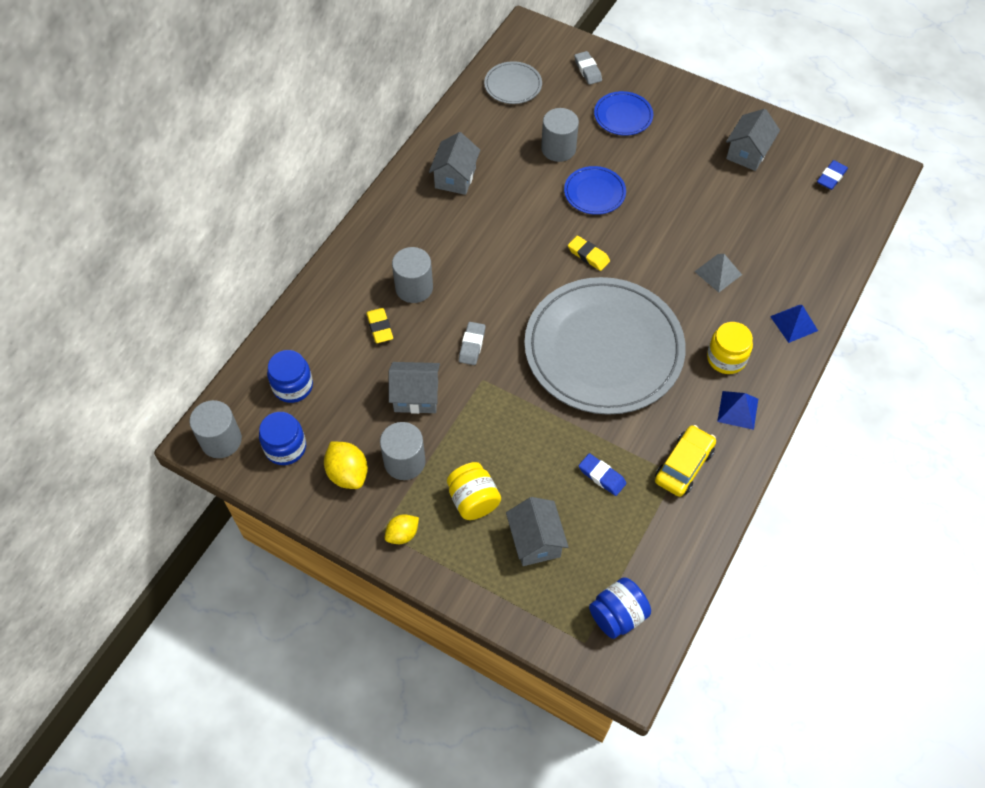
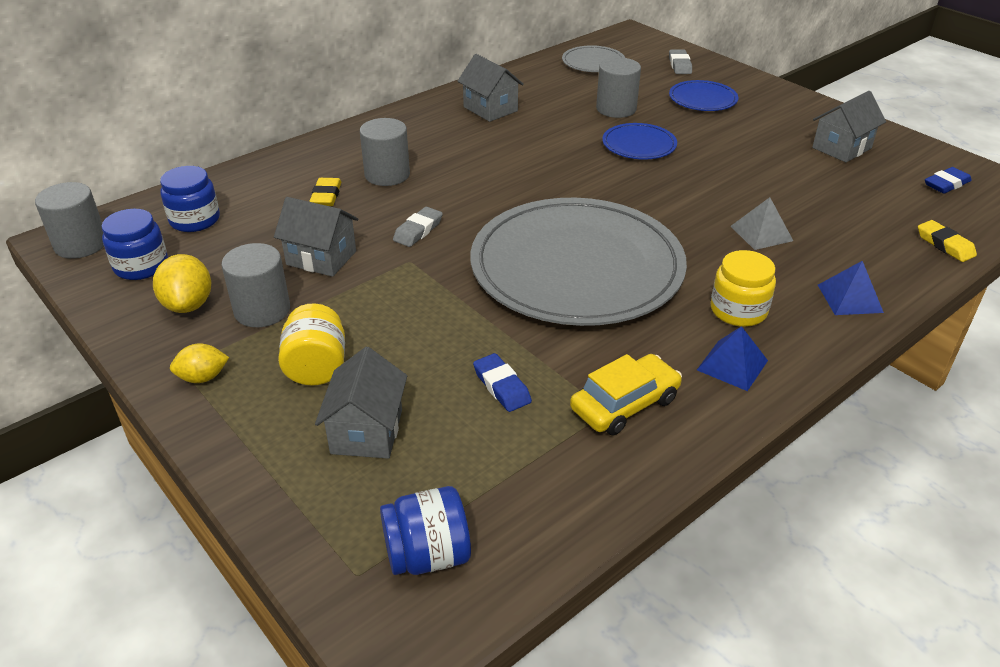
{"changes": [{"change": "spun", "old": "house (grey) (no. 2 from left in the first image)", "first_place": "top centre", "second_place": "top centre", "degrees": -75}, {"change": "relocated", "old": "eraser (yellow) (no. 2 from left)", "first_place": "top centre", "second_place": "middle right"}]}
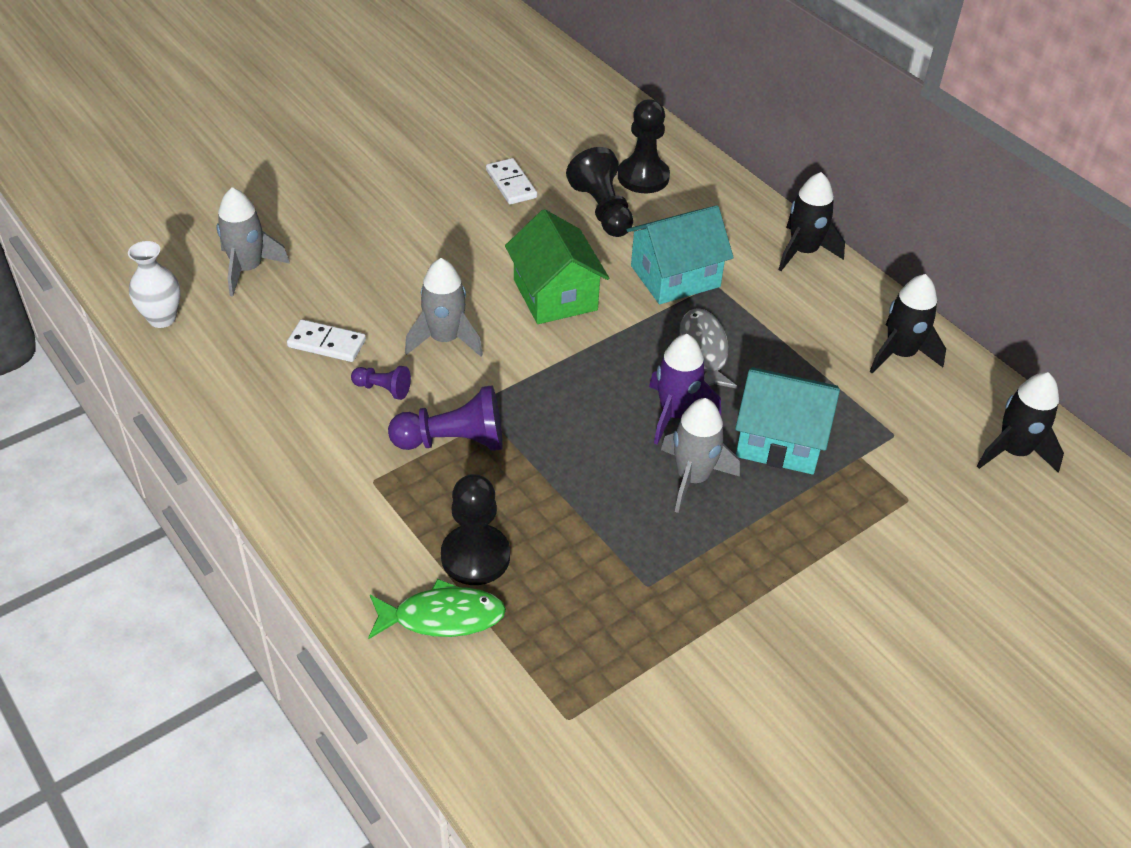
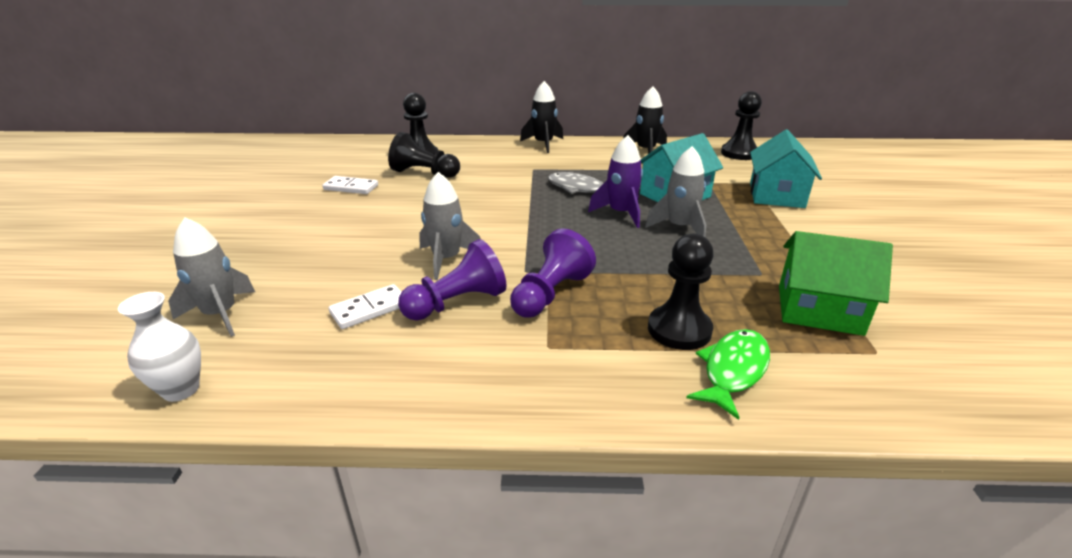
{"changes": [{"change": "size", "old": "pawn (purple) (no. 1 from left)", "first_place": "centre", "second_place": "centre", "factor": 1.85}, {"change": "exchanged", "old": "rocket (black) (no. 3 from left)", "new": "pawn (black) (no. 4 from left)", "first_place": "middle right", "second_place": "top right"}, {"change": "relocated", "old": "house (turquoise) (no. 1 from left in the first image)", "new": "house (turquoise) (no. 2 from left)", "first_place": "top centre", "second_place": "top right"}, {"change": "relocated", "old": "house (green)", "first_place": "top centre", "second_place": "middle right"}]}
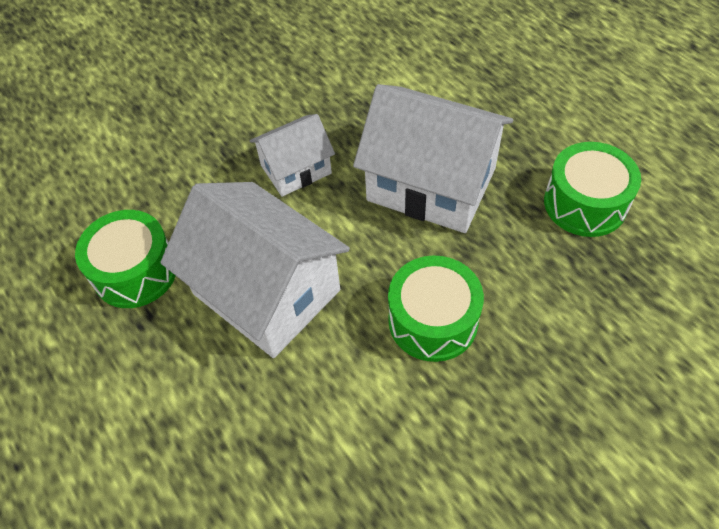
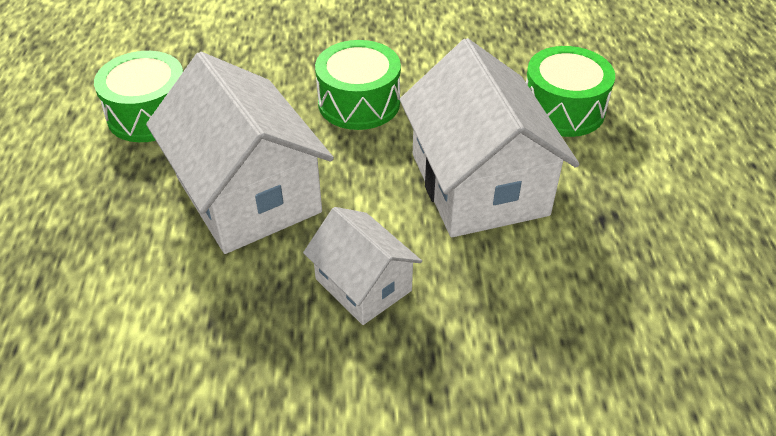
{"changes": [{"change": "spun", "old": "house (white) (no. 2 from left)", "first_place": "top centre", "second_place": "centre", "degrees": 45}, {"change": "relocated", "old": "drum (green) (no. 1 from left in the first image)", "new": "drum (green) (no. 3 from left)", "first_place": "middle left", "second_place": "top right"}]}
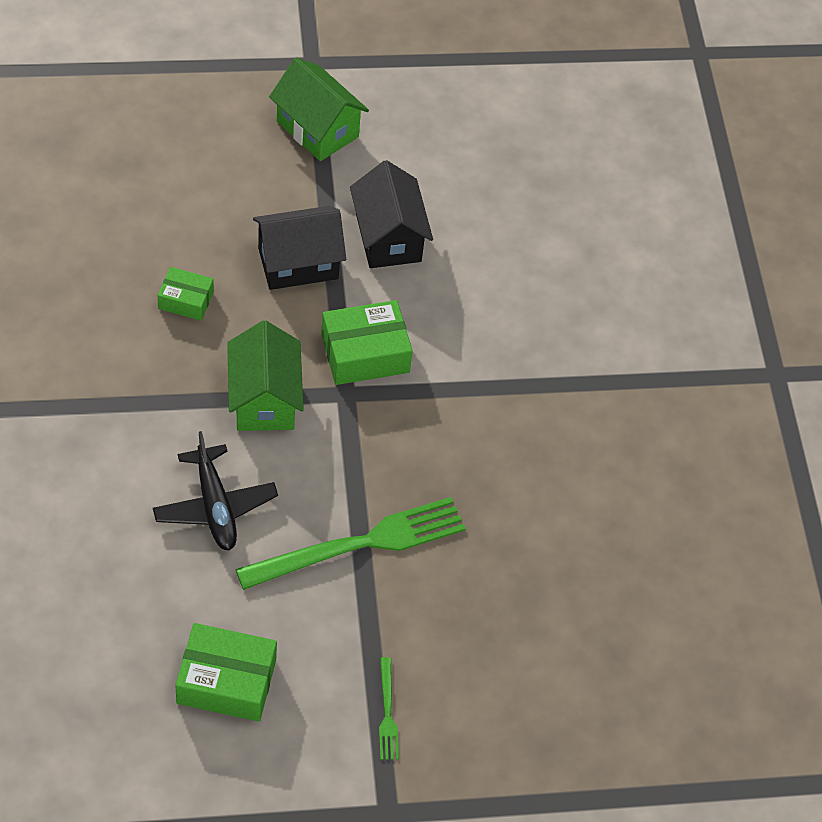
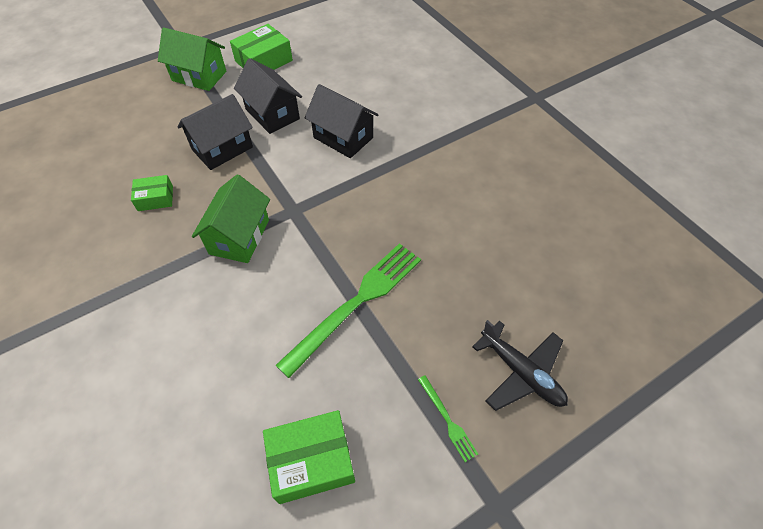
{"changes": [{"change": "spun", "old": "house (green) (no. 1 from left in the first image)", "first_place": "middle left", "second_place": "middle left", "degrees": 45}, {"change": "relocated", "old": "box (green) (no. 3 from left in the first image)", "new": "box (green) (no. 2 from left)", "first_place": "centre", "second_place": "top centre"}, {"change": "appeared", "new": "house (black) (no. 3 from left)", "second_place": "top centre"}, {"change": "relocated", "old": "plane (black)", "first_place": "middle left", "second_place": "bottom right"}]}
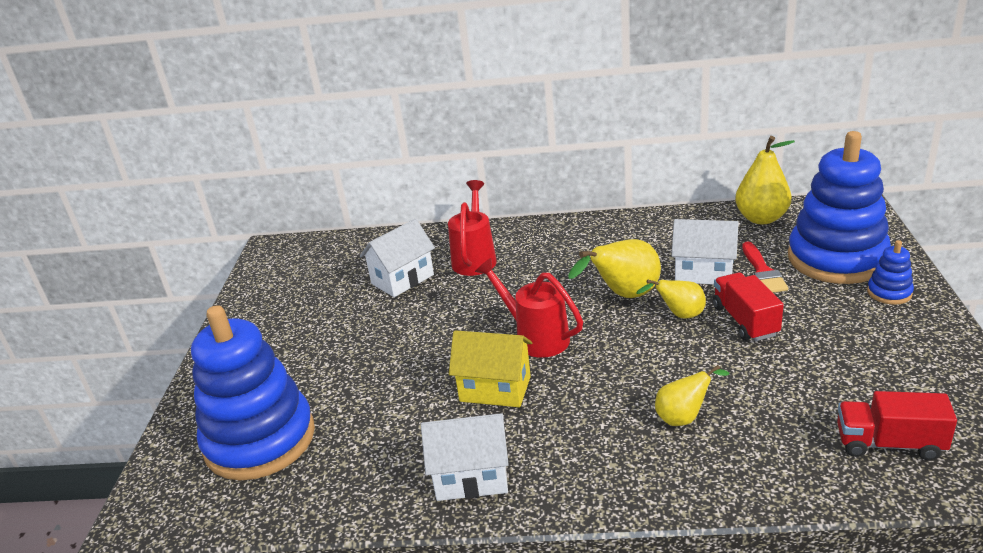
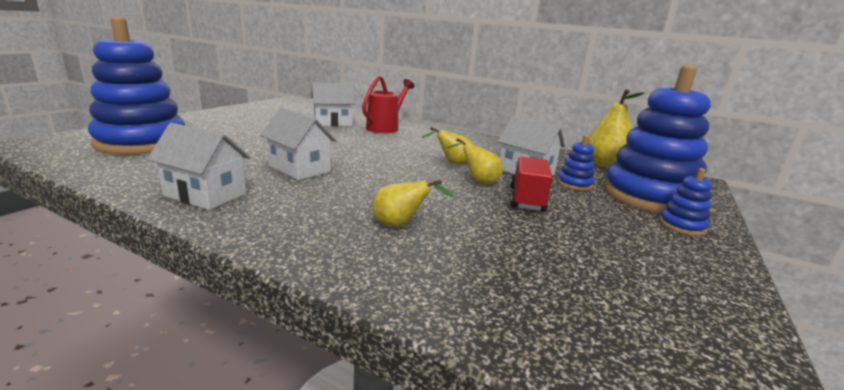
{"changes": [{"change": "colour", "old": "house (yellow)", "new": "house (white) (no. 2 from left)", "first_place": "centre", "second_place": "centre"}, {"change": "size", "old": "pear (yellow) (no. 1 from left in the first image)", "first_place": "centre", "second_place": "centre", "factor": 0.62}, {"change": "exchanged", "old": "brush (red)", "new": "stacking toy (blue) (no. 2 from left)", "first_place": "middle right", "second_place": "middle right"}, {"change": "missing", "old": "watering can (red) (no. 2 from left)", "first_place": "centre"}, {"change": "missing", "old": "truck (red) (no. 2 from left)", "first_place": "bottom right"}]}
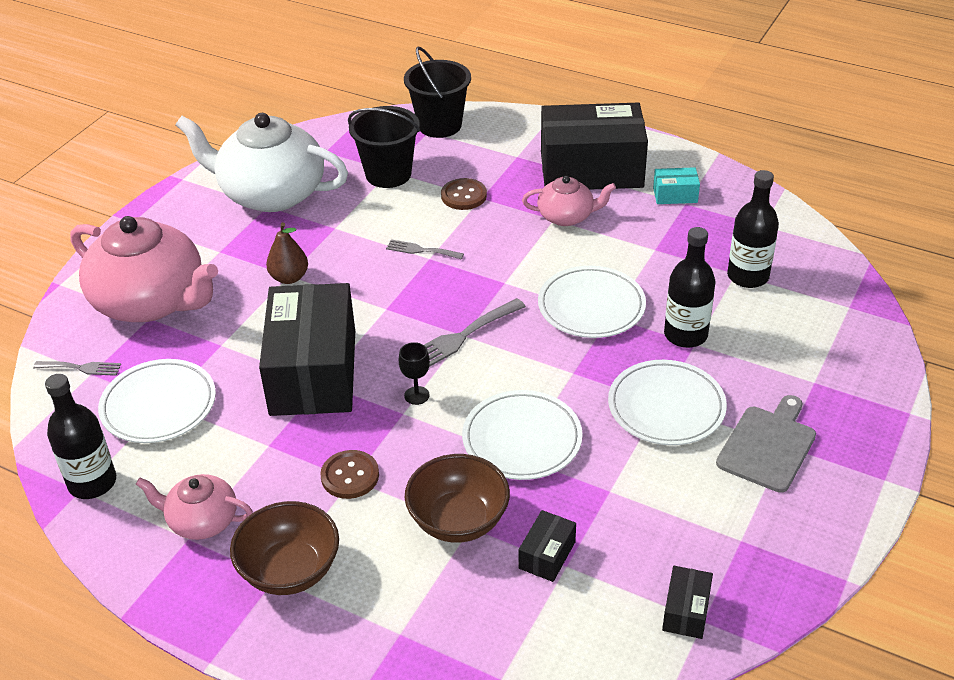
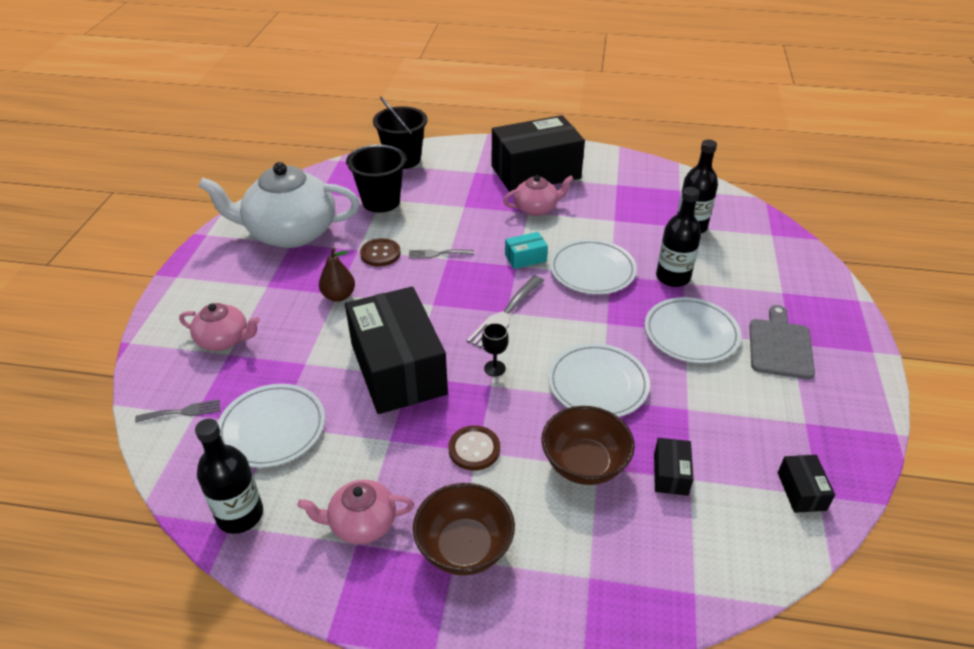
{"changes": [{"change": "size", "old": "teapot (pink) (no. 1 from left)", "first_place": "middle left", "second_place": "middle left", "factor": 0.51}, {"change": "relocated", "old": "button (brown) (no. 2 from left in the first image)", "new": "button (brown) (no. 1 from left)", "first_place": "top centre", "second_place": "centre"}, {"change": "relocated", "old": "box (turquoise)", "first_place": "top right", "second_place": "centre"}]}
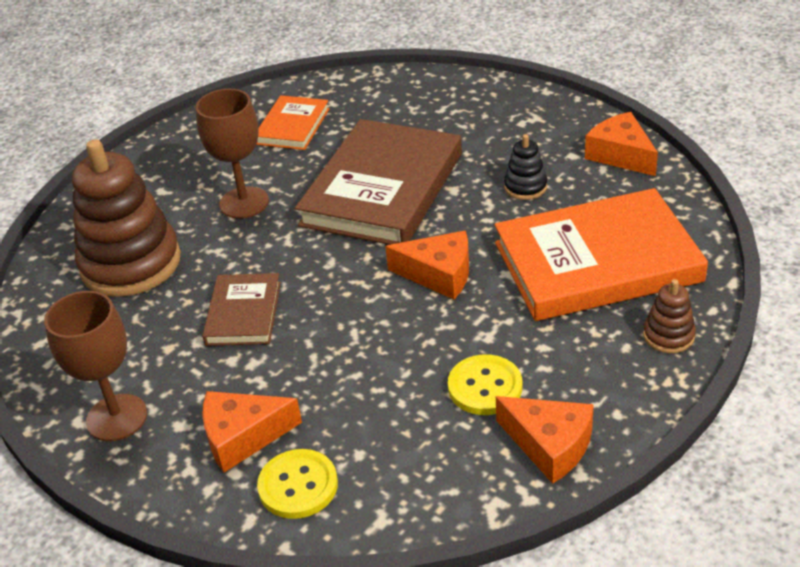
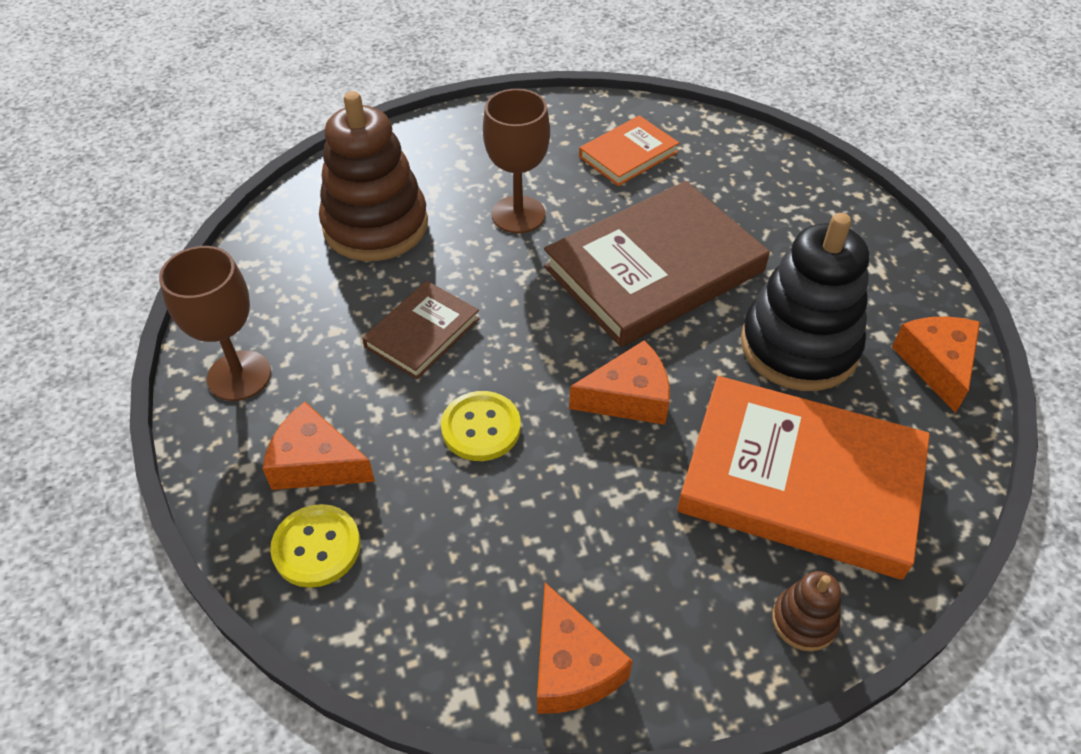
{"changes": [{"change": "relocated", "old": "button (yellow) (no. 2 from left)", "first_place": "bottom centre", "second_place": "centre"}, {"change": "spun", "old": "cheese (orange) (no. 2 from left in the first image)", "first_place": "centre", "second_place": "centre", "degrees": -60}, {"change": "size", "old": "stacking toy (black)", "first_place": "top centre", "second_place": "middle right", "factor": 2.26}]}
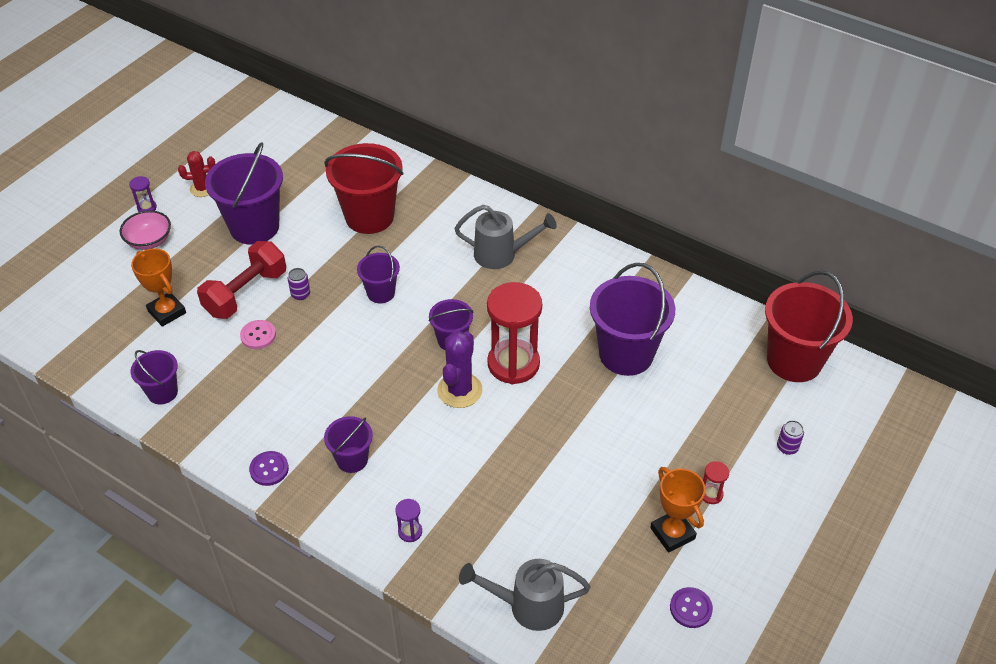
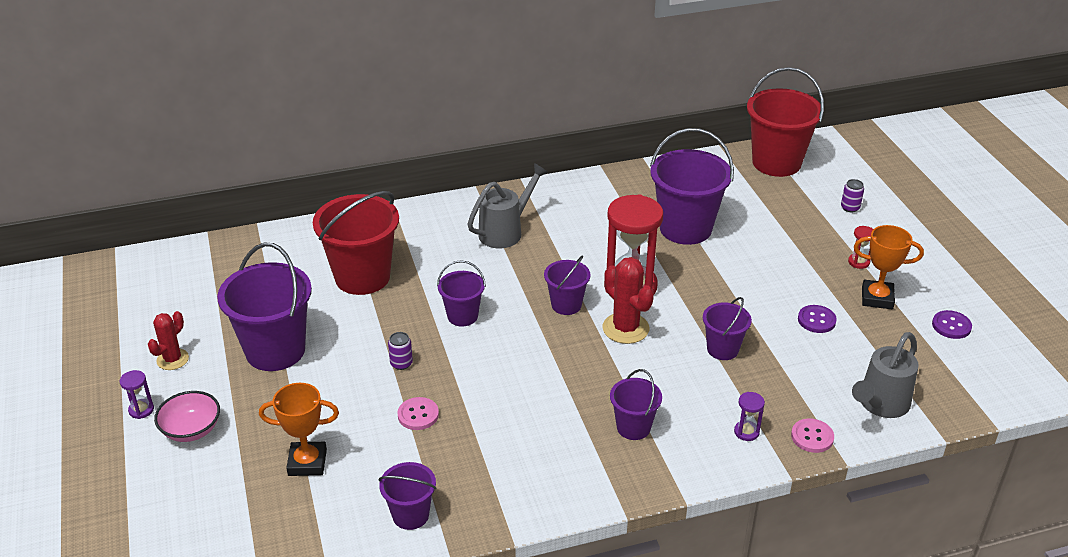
{"changes": [{"change": "colour", "old": "cactus (purple)", "new": "cactus (red) (no. 2 from left)", "first_place": "centre", "second_place": "centre"}, {"change": "appeared", "new": "bucket (purple) (no. 7 from left)", "second_place": "middle right"}, {"change": "appeared", "new": "button (pink) (no. 2 from left)", "second_place": "bottom right"}, {"change": "relocated", "old": "button (purple) (no. 1 from left)", "first_place": "bottom left", "second_place": "middle right"}, {"change": "missing", "old": "dumbbell (red)", "first_place": "middle left"}]}
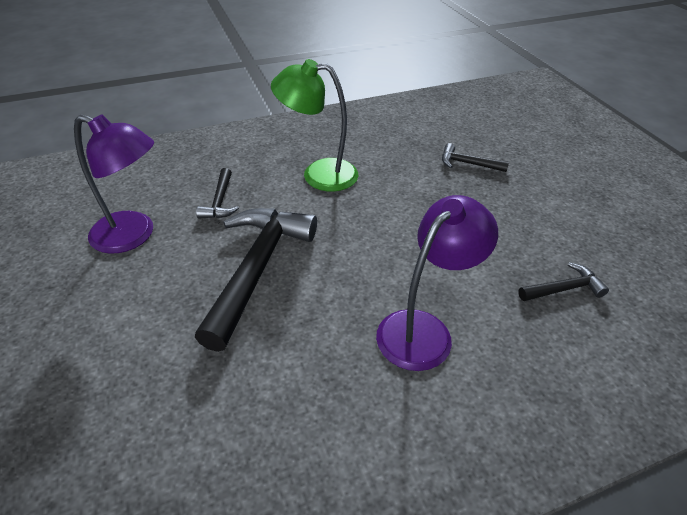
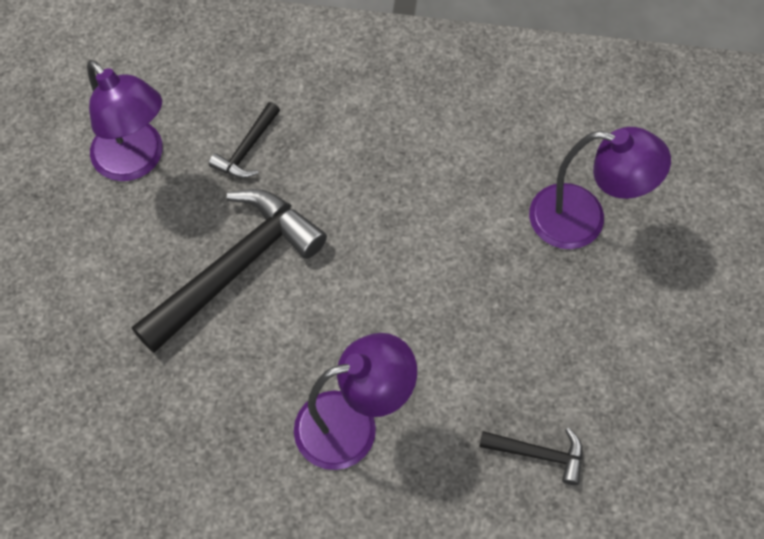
{"changes": [{"change": "exchanged", "old": "hammer (black) (no. 3 from left)", "new": "lamp (purple) (no. 3 from left)", "first_place": "top right", "second_place": "middle right"}, {"change": "missing", "old": "lamp (green)", "first_place": "top centre"}]}
